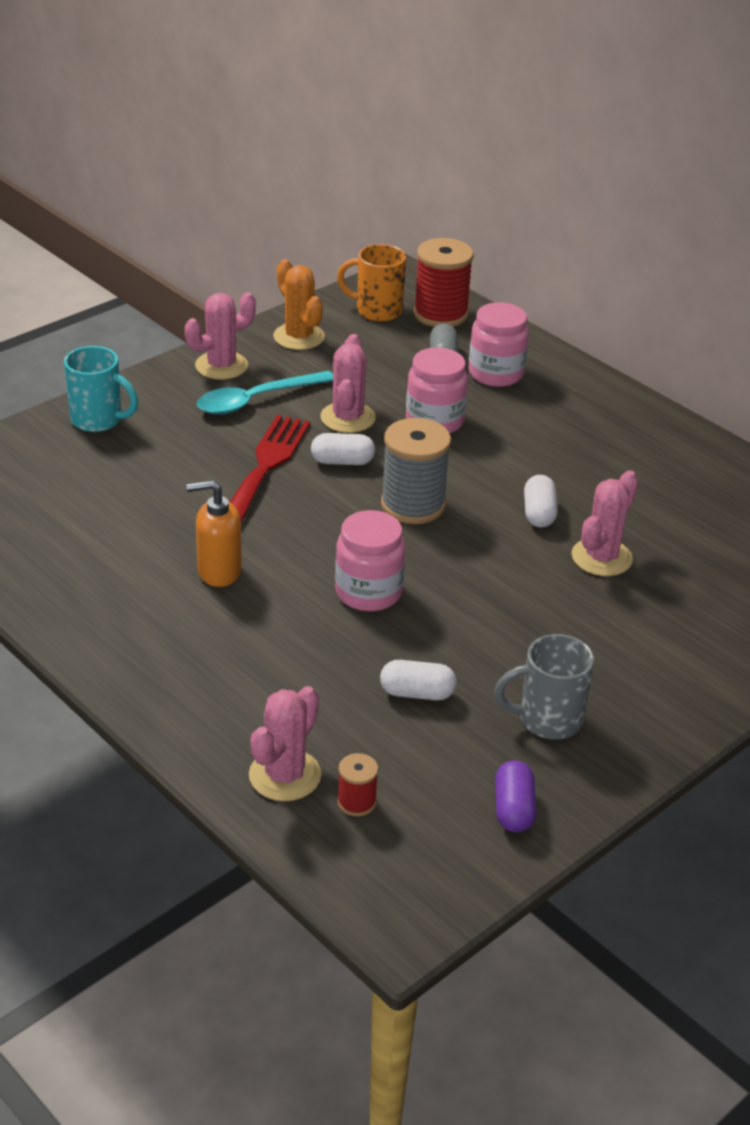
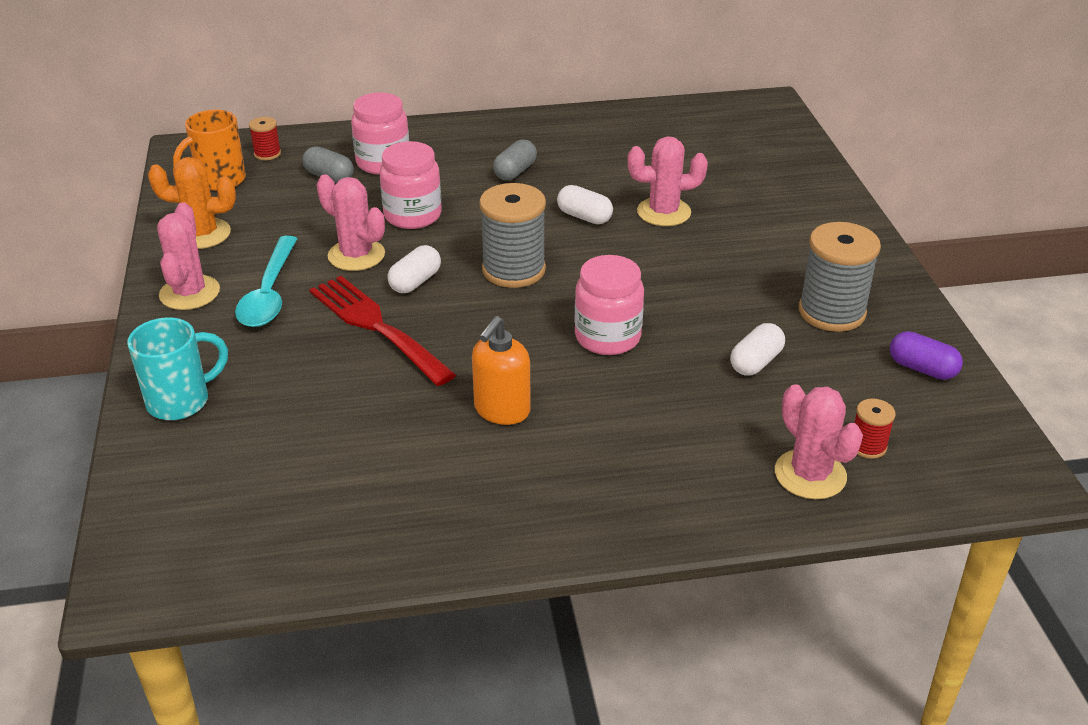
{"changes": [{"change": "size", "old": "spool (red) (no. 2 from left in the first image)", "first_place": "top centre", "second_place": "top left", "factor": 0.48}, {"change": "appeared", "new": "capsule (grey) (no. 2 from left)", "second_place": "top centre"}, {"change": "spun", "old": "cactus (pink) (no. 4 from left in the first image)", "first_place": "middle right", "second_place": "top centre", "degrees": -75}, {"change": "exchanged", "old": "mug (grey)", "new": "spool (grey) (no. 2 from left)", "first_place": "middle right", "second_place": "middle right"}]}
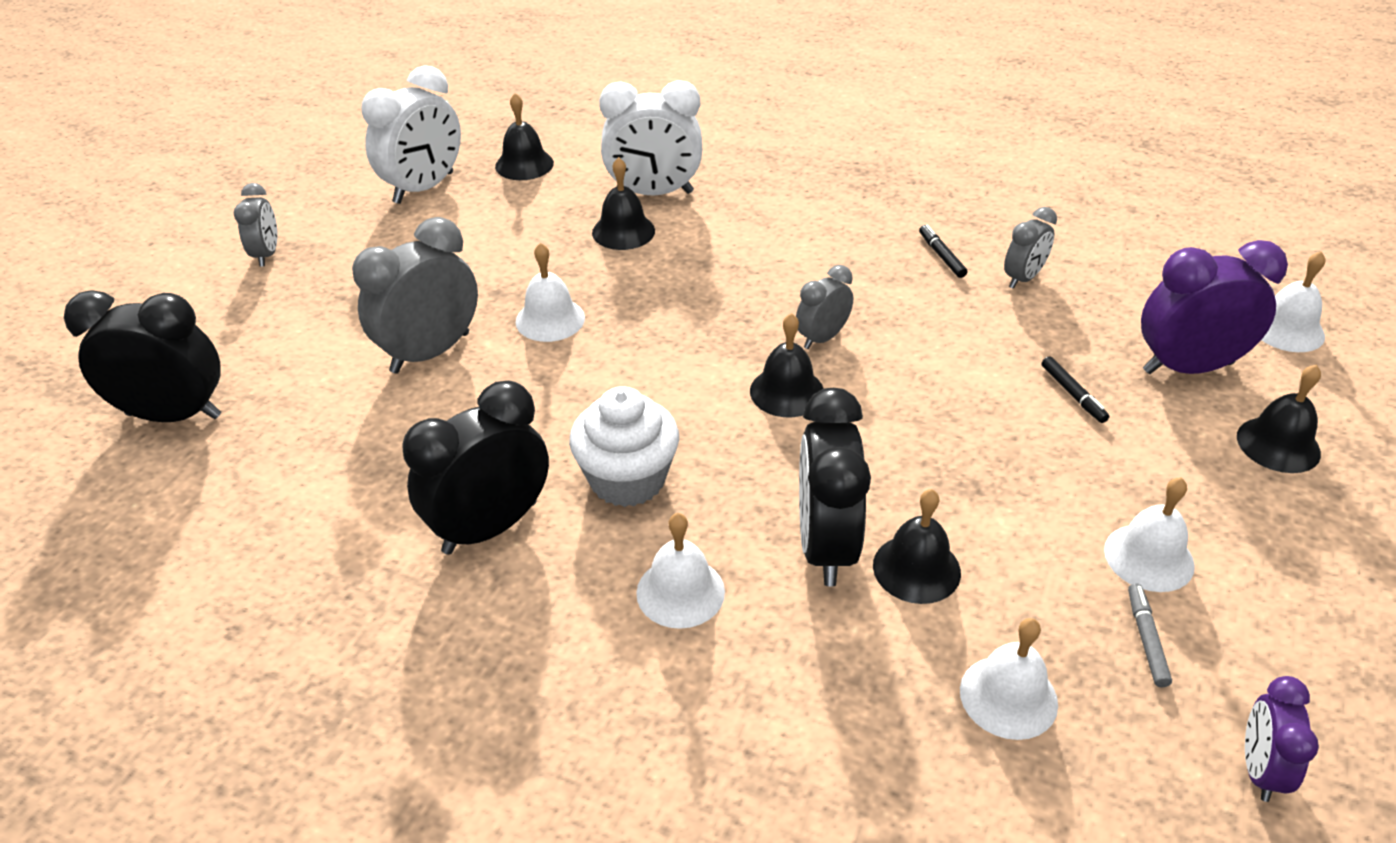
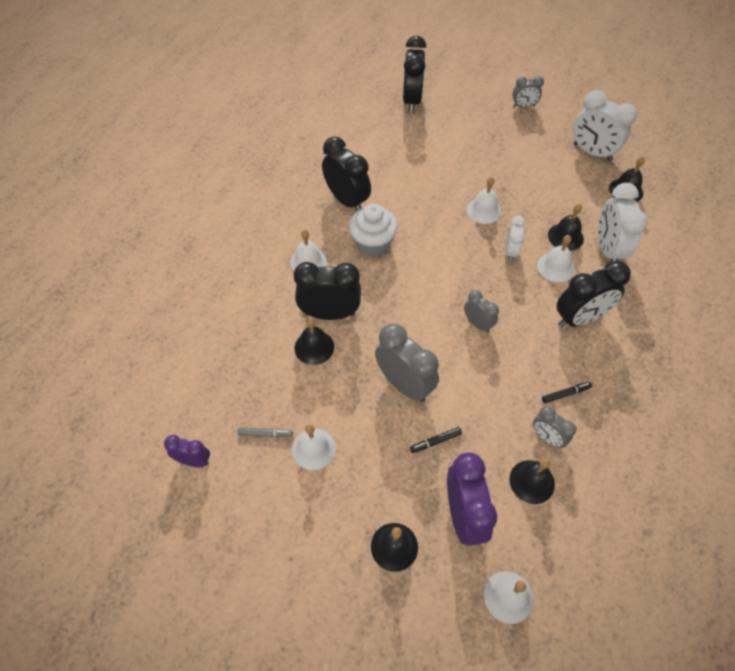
{"changes": [{"change": "relocated", "old": "clock (grey) (no. 2 from left in the first image)", "new": "clock (grey) (no. 1 from left)", "first_place": "middle left", "second_place": "centre"}, {"change": "appeared", "new": "clock (white) (no. 1 from left)", "second_place": "middle right"}, {"change": "relocated", "old": "bell (black) (no. 3 from left)", "first_place": "centre", "second_place": "bottom right"}, {"change": "relocated", "old": "bell (white) (no. 3 from left in the first image)", "new": "bell (white) (no. 5 from left)", "first_place": "bottom right", "second_place": "middle right"}, {"change": "appeared", "new": "clock (black) (no. 4 from left)", "second_place": "middle right"}]}
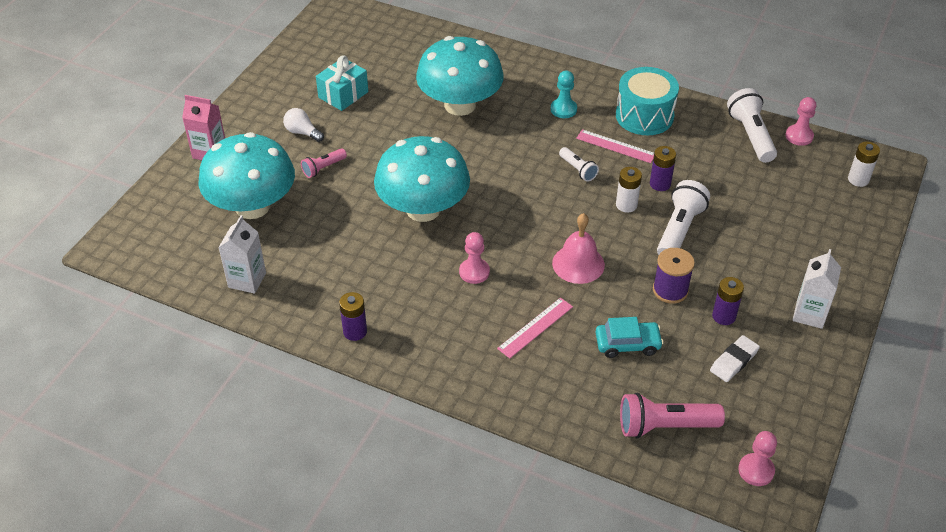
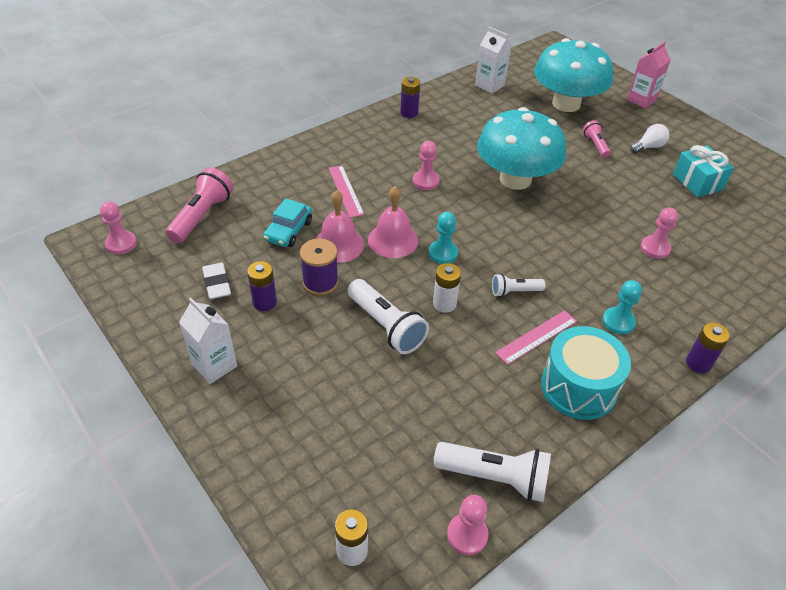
{"changes": [{"change": "appeared", "new": "bell (pink) (no. 1 from left)", "second_place": "centre"}, {"change": "appeared", "new": "pawn (turquoise) (no. 1 from left)", "second_place": "centre"}, {"change": "exchanged", "old": "mushroom (turquoise) (no. 3 from left)", "new": "pawn (pink) (no. 4 from left)", "first_place": "top centre", "second_place": "middle right"}, {"change": "relocated", "old": "battery (purple) (no. 2 from left in the first image)", "new": "battery (purple) (no. 3 from left)", "first_place": "top right", "second_place": "middle right"}]}
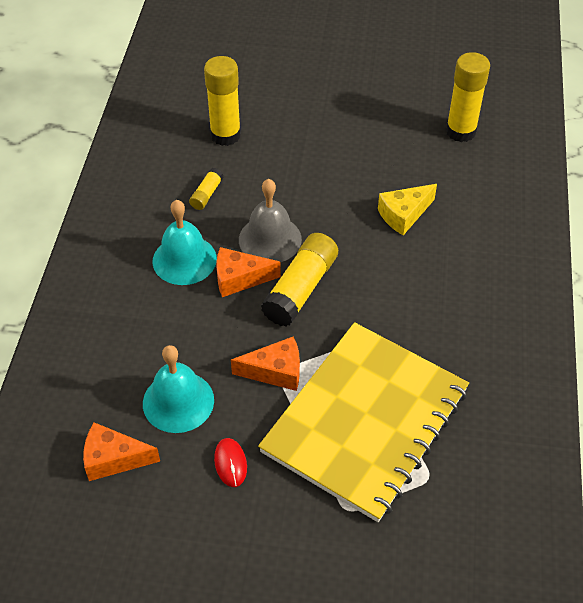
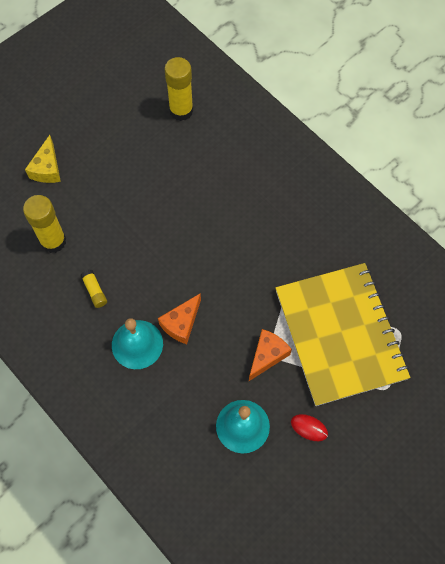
{"changes": [{"change": "relocated", "old": "cheese (yellow)", "first_place": "middle right", "second_place": "top left"}, {"change": "missing", "old": "cheese (orange) (no. 1 from left)", "first_place": "bottom left"}, {"change": "missing", "old": "bell (grey)", "first_place": "centre"}, {"change": "missing", "old": "glue stick (yellow) (no. 3 from left)", "first_place": "centre"}]}
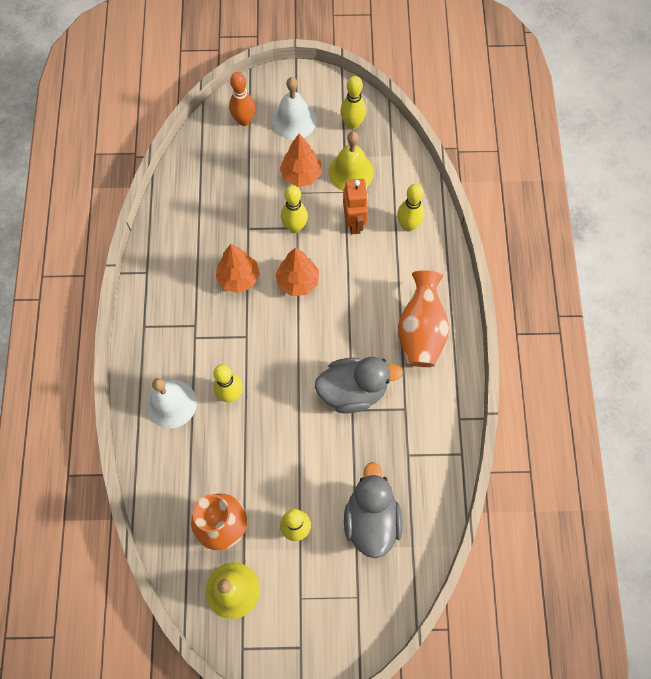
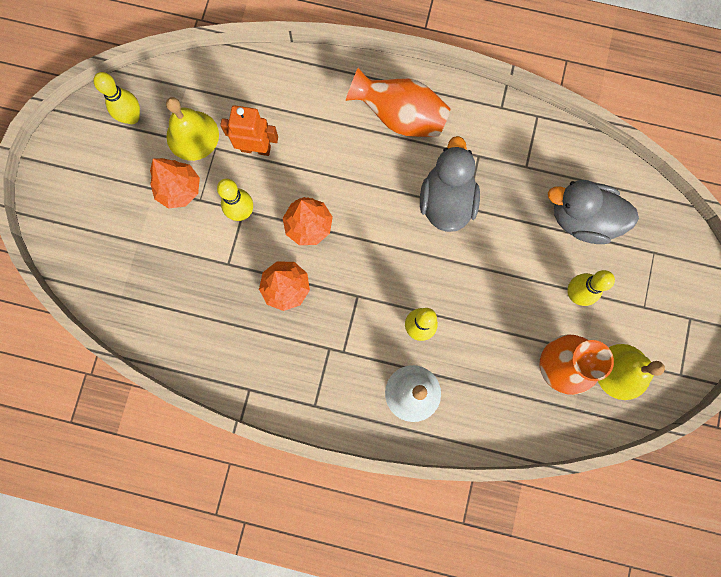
{"changes": [{"change": "missing", "old": "bowling pin (orange)", "first_place": "top centre"}, {"change": "missing", "old": "bell (white) (no. 2 from left)", "first_place": "top centre"}, {"change": "missing", "old": "bowling pin (yellow) (no. 5 from left)", "first_place": "top centre"}]}
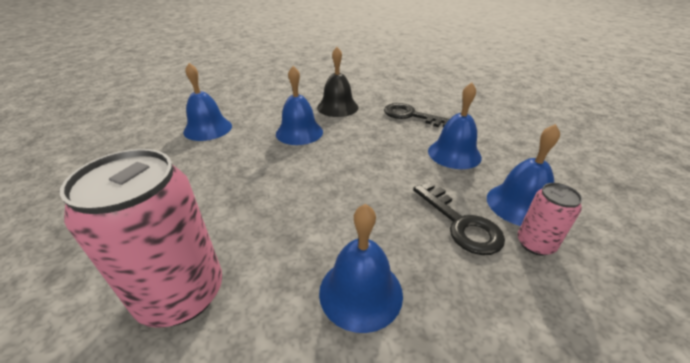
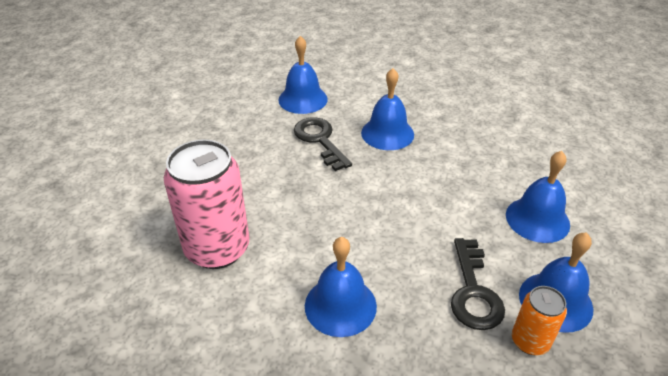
{"changes": [{"change": "relocated", "old": "key (black) (no. 1 from left)", "first_place": "top centre", "second_place": "centre"}, {"change": "colour", "old": "can (pink) (no. 2 from left)", "new": "can (orange)", "first_place": "middle right", "second_place": "bottom right"}, {"change": "missing", "old": "bell (black)", "first_place": "top centre"}]}
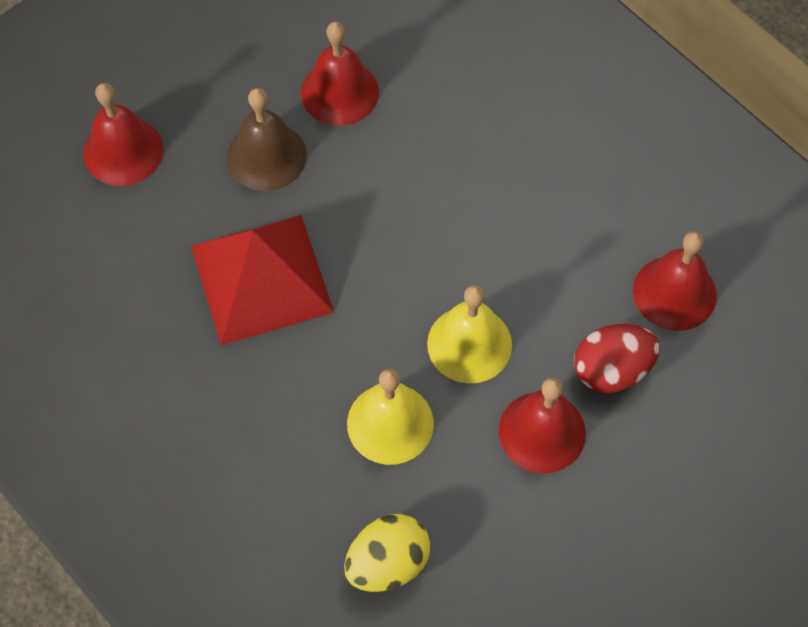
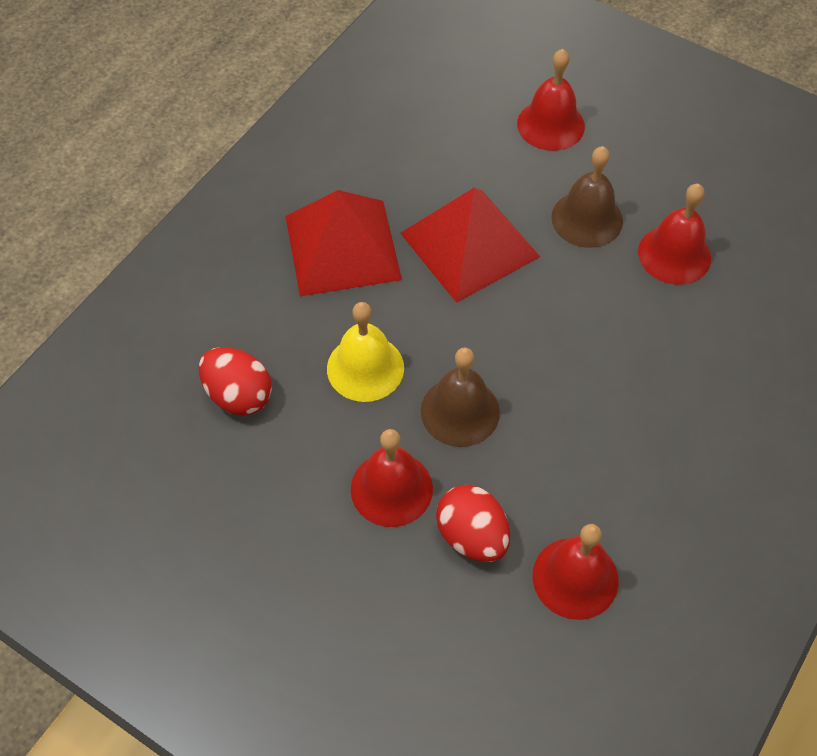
{"changes": [{"change": "colour", "old": "egg (yellow)", "new": "egg (red) (no. 1 from left)", "first_place": "bottom centre", "second_place": "middle left"}, {"change": "appeared", "new": "pyramid (red) (no. 1 from left)", "second_place": "top centre"}, {"change": "colour", "old": "bell (yellow) (no. 2 from left)", "new": "bell (brown) (no. 1 from left)", "first_place": "centre", "second_place": "centre"}]}
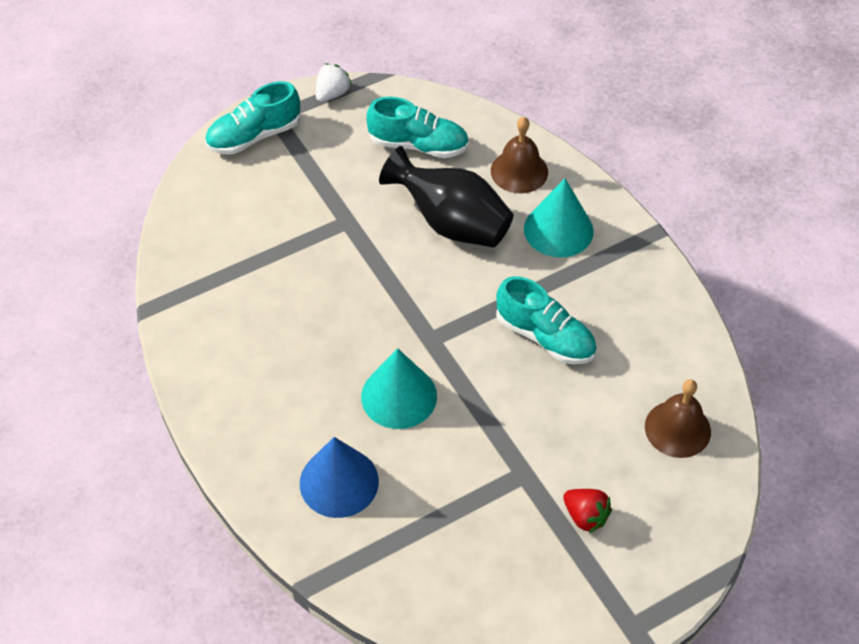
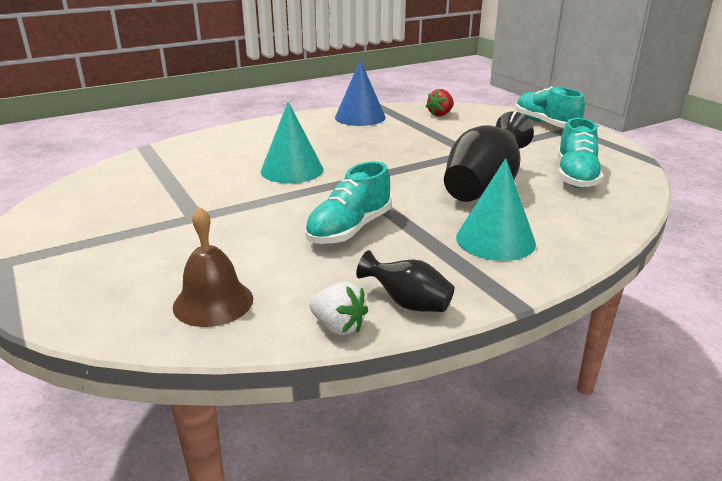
{"changes": [{"change": "relocated", "old": "strawberry (white)", "first_place": "top centre", "second_place": "centre"}, {"change": "relocated", "old": "cone (blue)", "first_place": "bottom centre", "second_place": "top centre"}, {"change": "appeared", "new": "vase (black) (no. 1 from left)", "second_place": "centre"}, {"change": "relocated", "old": "strawberry (red)", "first_place": "bottom right", "second_place": "top centre"}, {"change": "missing", "old": "bell (brown) (no. 1 from left)", "first_place": "top centre"}]}
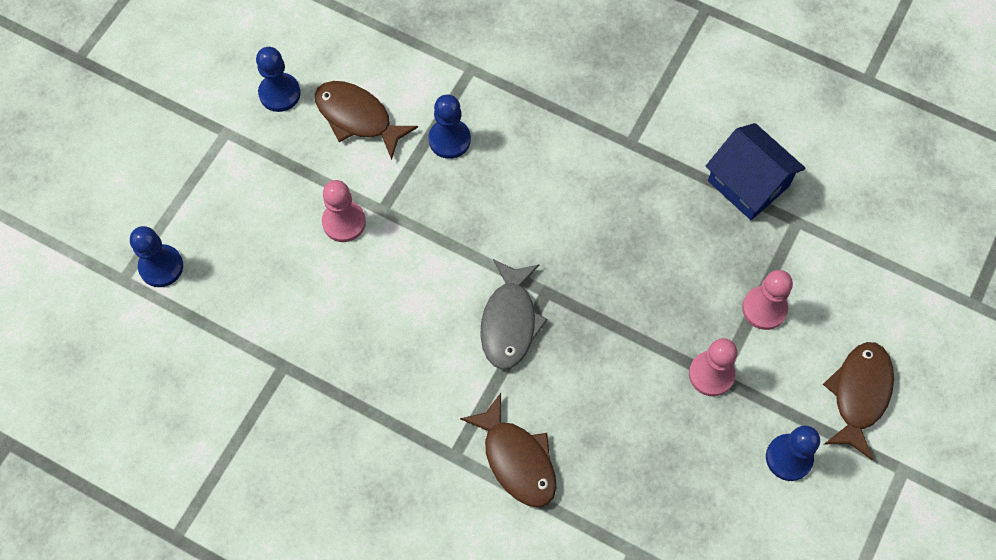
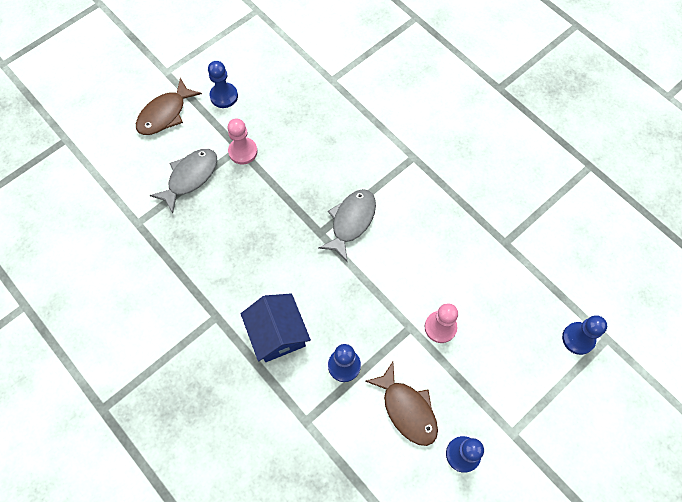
{"changes": [{"change": "exchanged", "old": "pawn (pink) (no. 3 from left)", "new": "fish (grey) (no. 1 from left)", "first_place": "middle right", "second_place": "middle left"}, {"change": "relocated", "old": "house (blue)", "first_place": "top right", "second_place": "centre"}, {"change": "missing", "old": "fish (brown) (no. 2 from left)", "first_place": "bottom centre"}]}
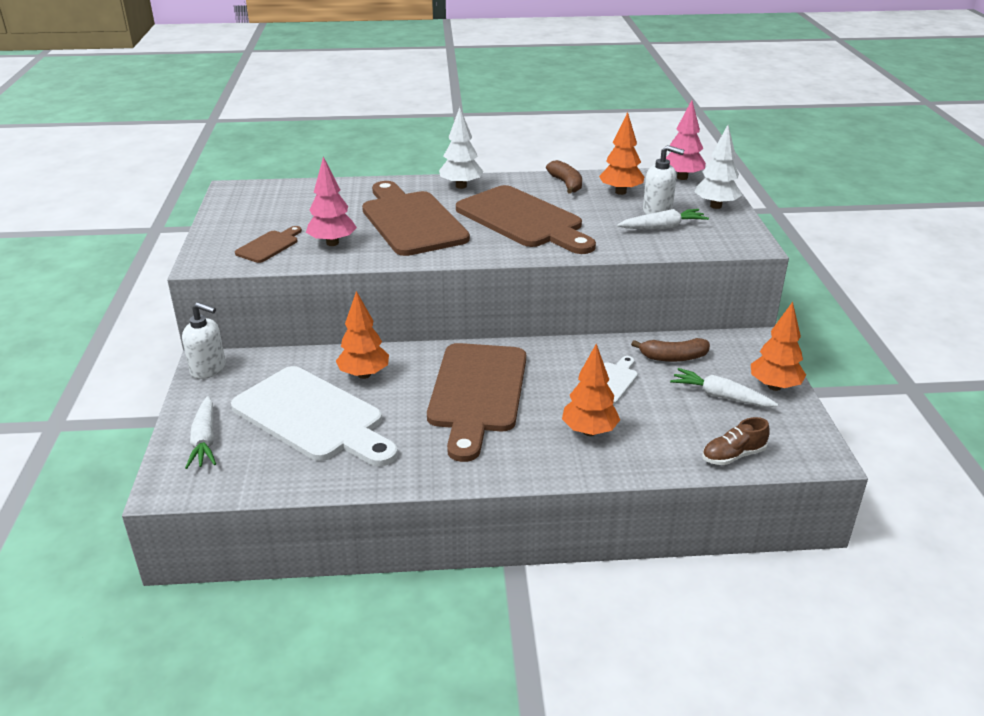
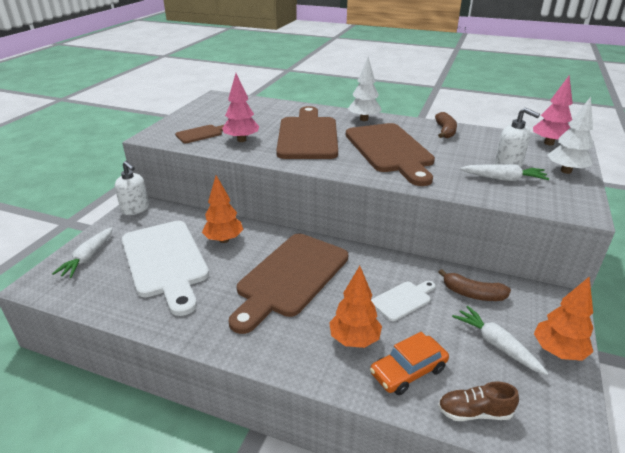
{"changes": [{"change": "appeared", "new": "car (orange)", "second_place": "bottom centre"}, {"change": "missing", "old": "tree (orange) (no. 3 from left)", "first_place": "top centre"}]}
